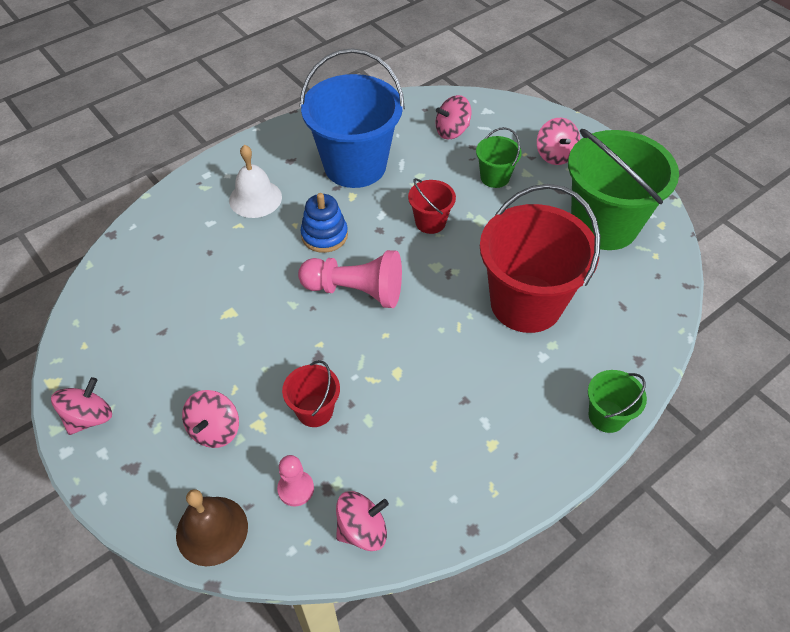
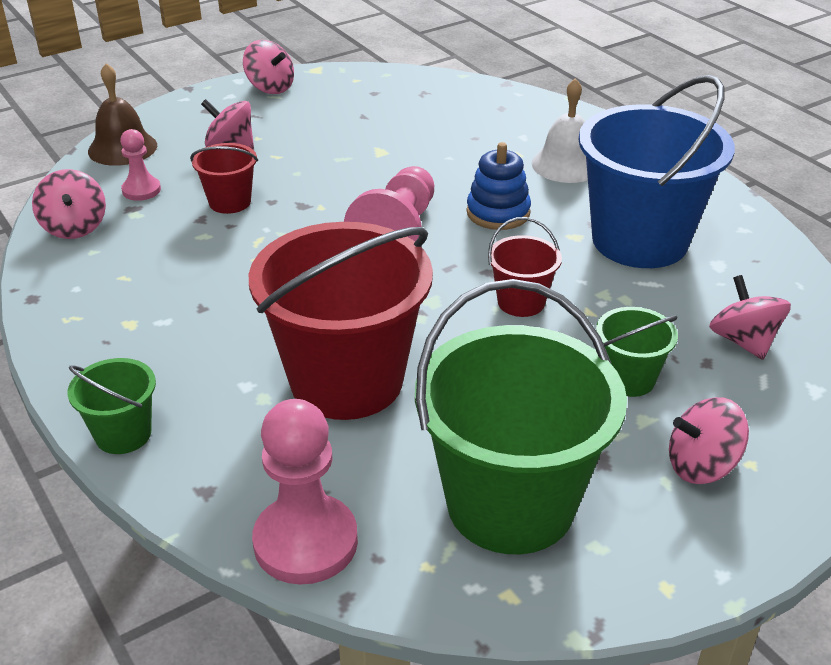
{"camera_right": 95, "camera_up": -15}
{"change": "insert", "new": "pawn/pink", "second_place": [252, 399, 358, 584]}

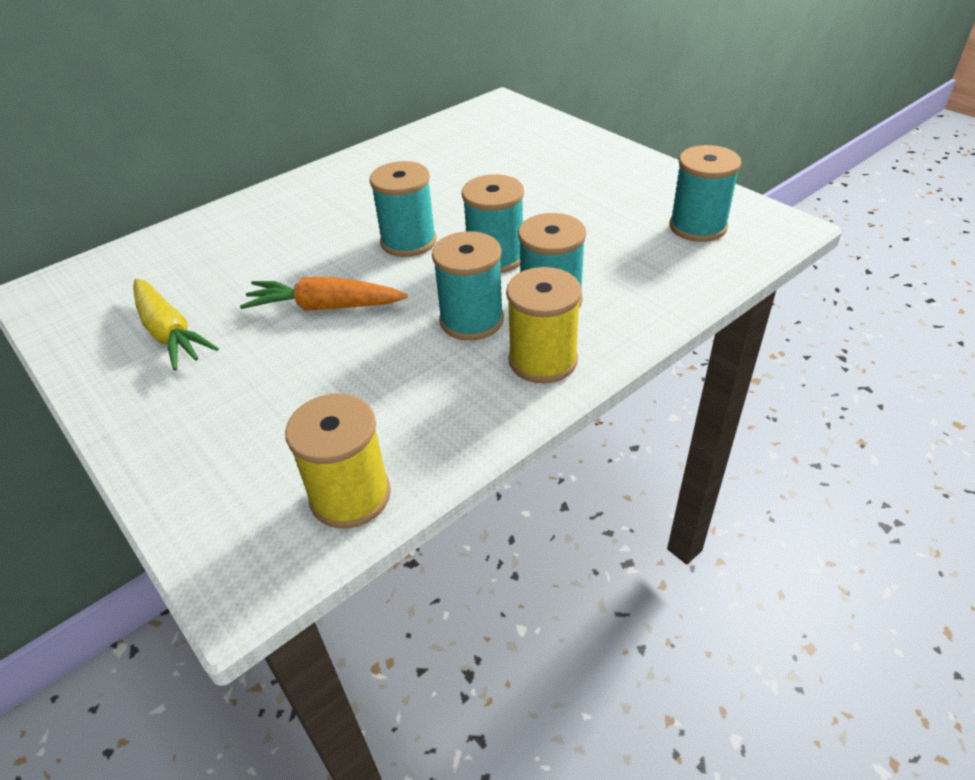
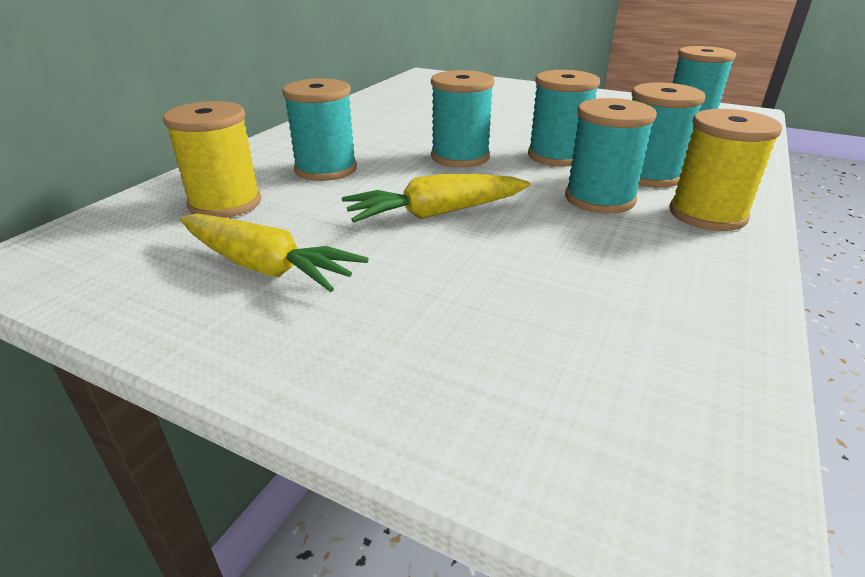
{"camera_right": -25, "camera_up": -10}
{"change": "recolor", "old": "carrot/orange", "new": "carrot/yellow", "first_place": [240, 277, 408, 311], "second_place": [342, 174, 530, 222]}
{"change": "move", "old": "spool/yellow", "first_place": [285, 394, 391, 528], "second_place": [163, 101, 261, 218]}
{"change": "insert", "new": "spool/turquoise", "second_place": [282, 78, 357, 181]}

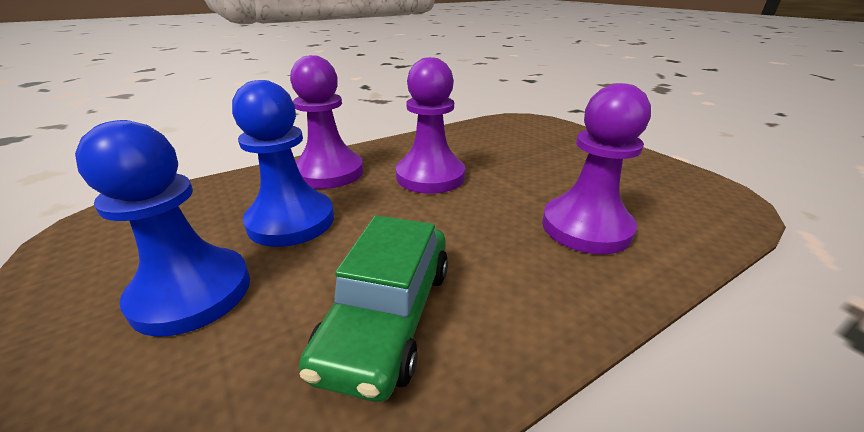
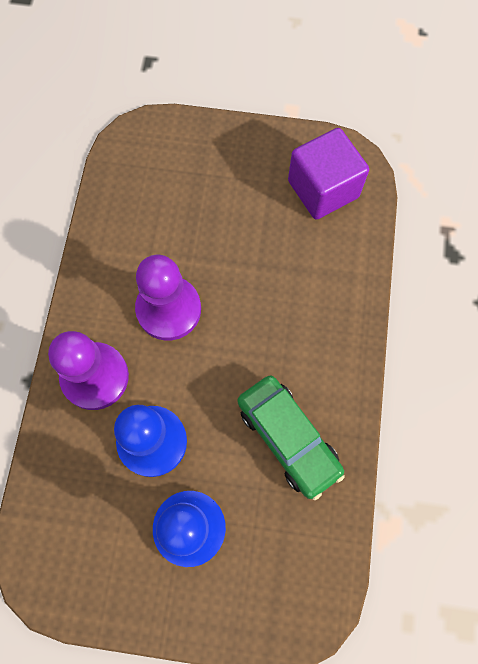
{"camera_right": -50, "camera_up": 40}
{"change": "delete", "old": "pawn/purple", "first_place": [542, 83, 651, 254]}
{"change": "insert", "new": "cube/purple", "second_place": [288, 128, 369, 220]}

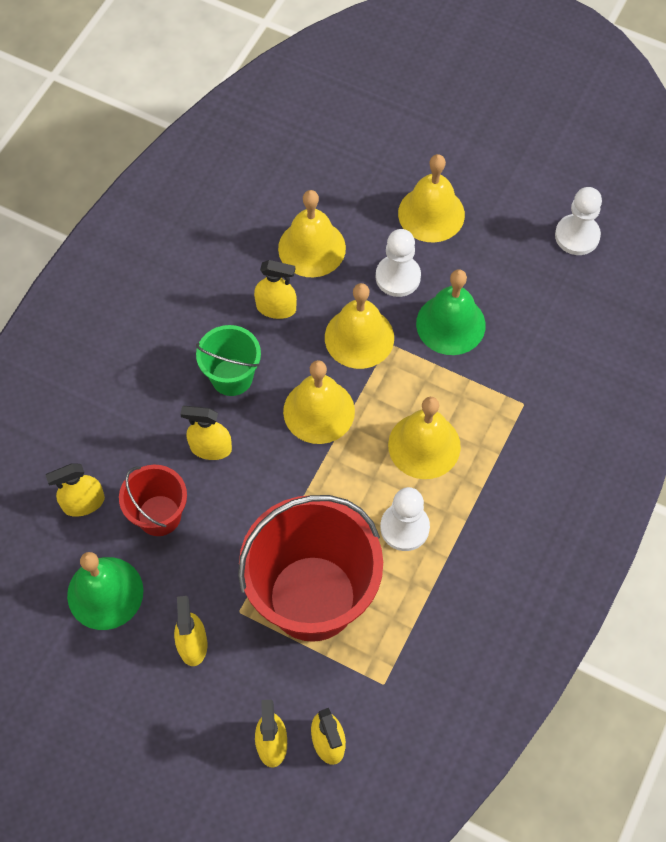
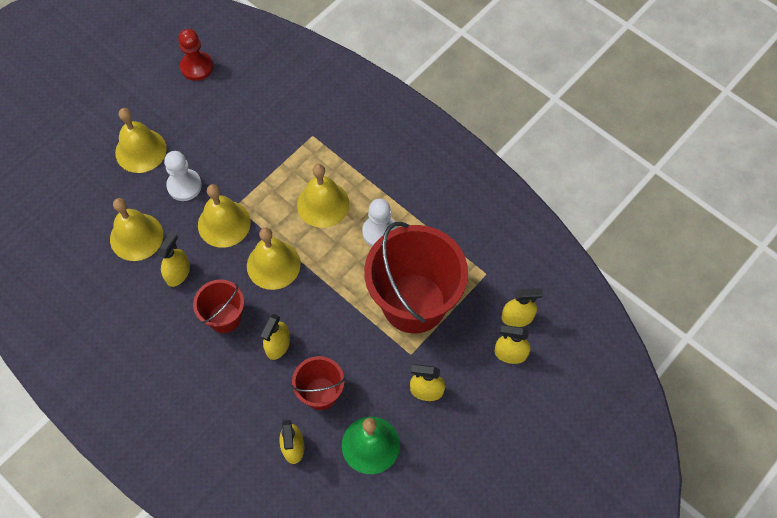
{"camera_right": -75, "camera_up": 0}
{"change": "recolor", "old": "pawn/white", "new": "pawn/red", "first_place": [555, 187, 602, 255], "second_place": [178, 29, 213, 81]}
{"change": "delete", "old": "bell/green", "first_place": [416, 269, 486, 355]}
{"change": "recolor", "old": "bucket/green", "new": "bucket/red", "first_place": [196, 325, 261, 396], "second_place": [193, 280, 244, 333]}

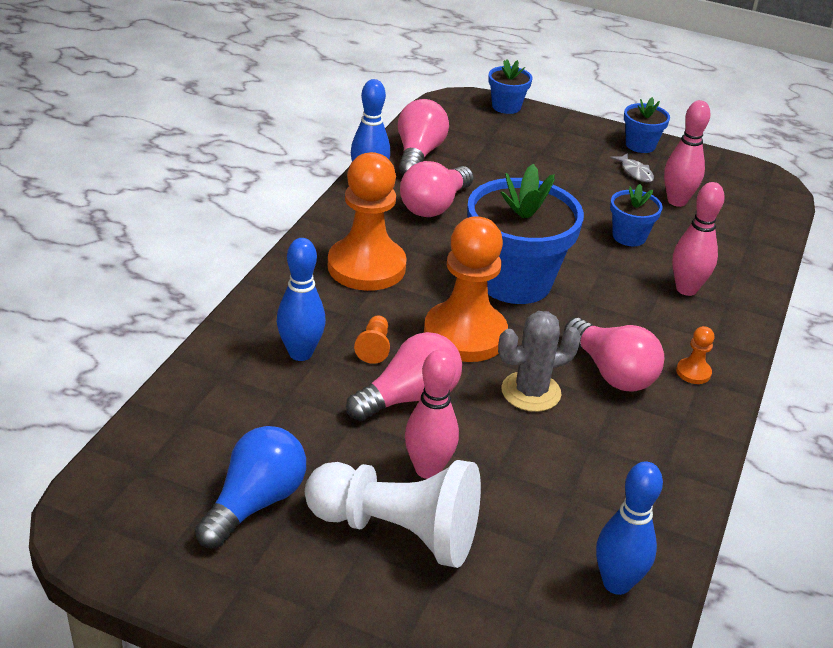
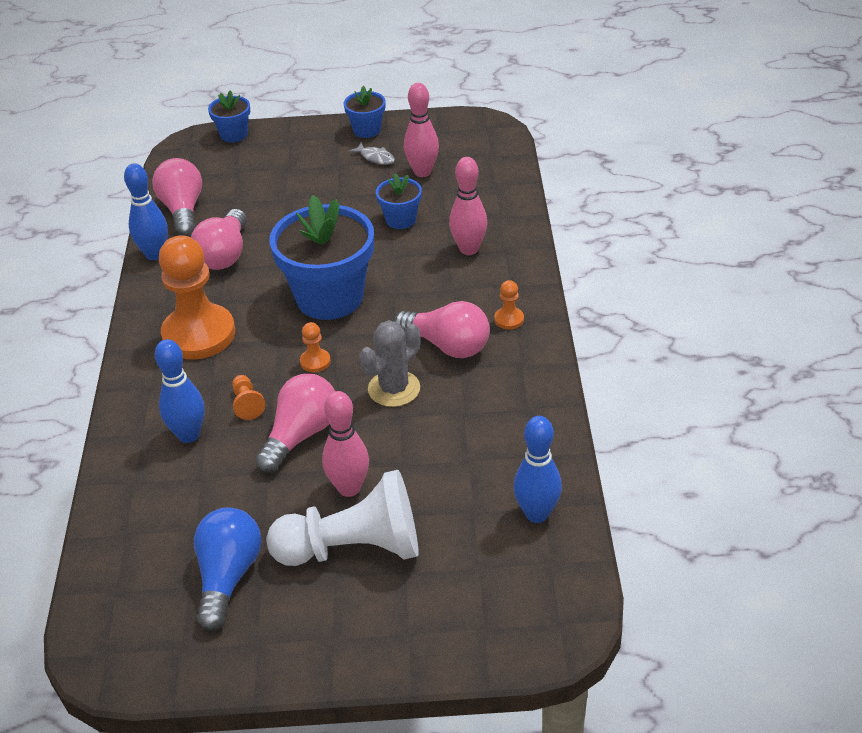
{"camera_right": -20, "camera_up": 5}
{"change": "resize", "old": "pawn/orange", "first_place": [424, 216, 508, 362], "second_place": [300, 322, 331, 372], "factor": 0.41}

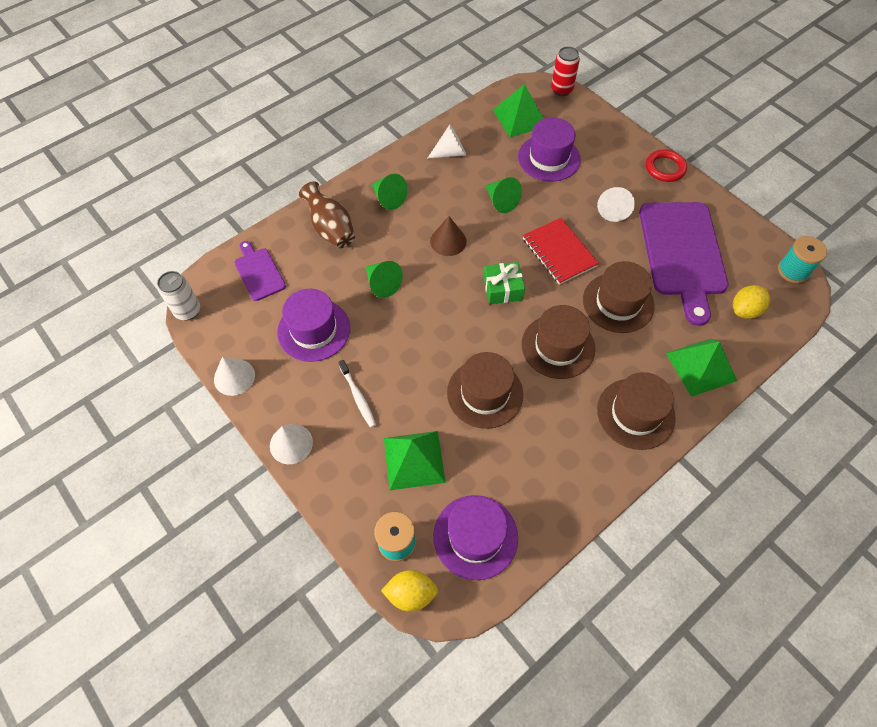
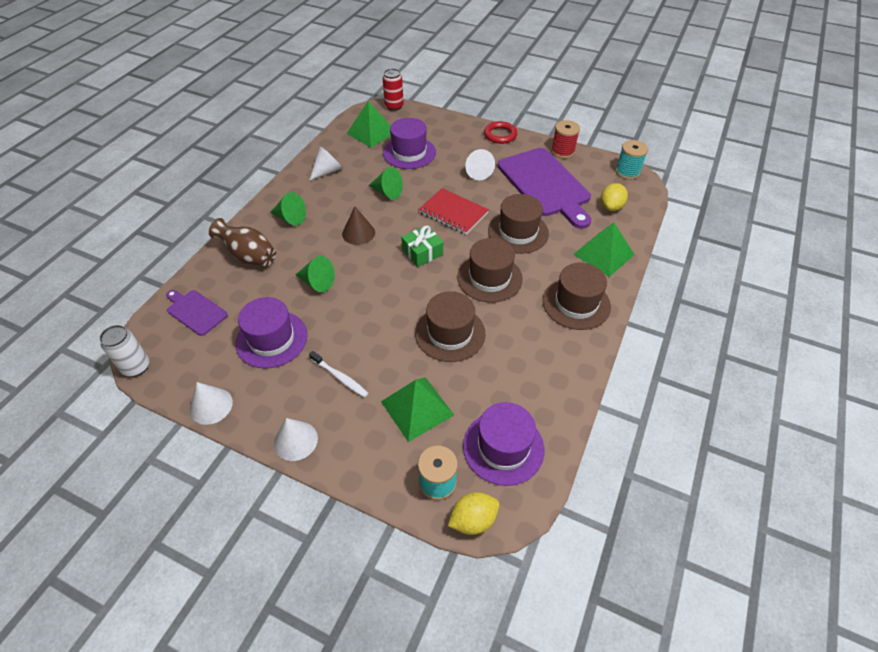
{"camera_right": -25, "camera_up": -10}
{"change": "insert", "new": "spool/red", "second_place": [551, 120, 580, 159]}

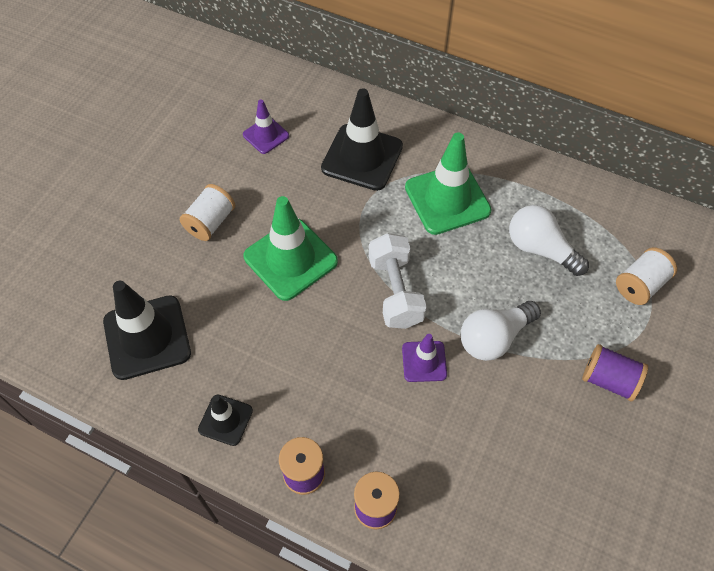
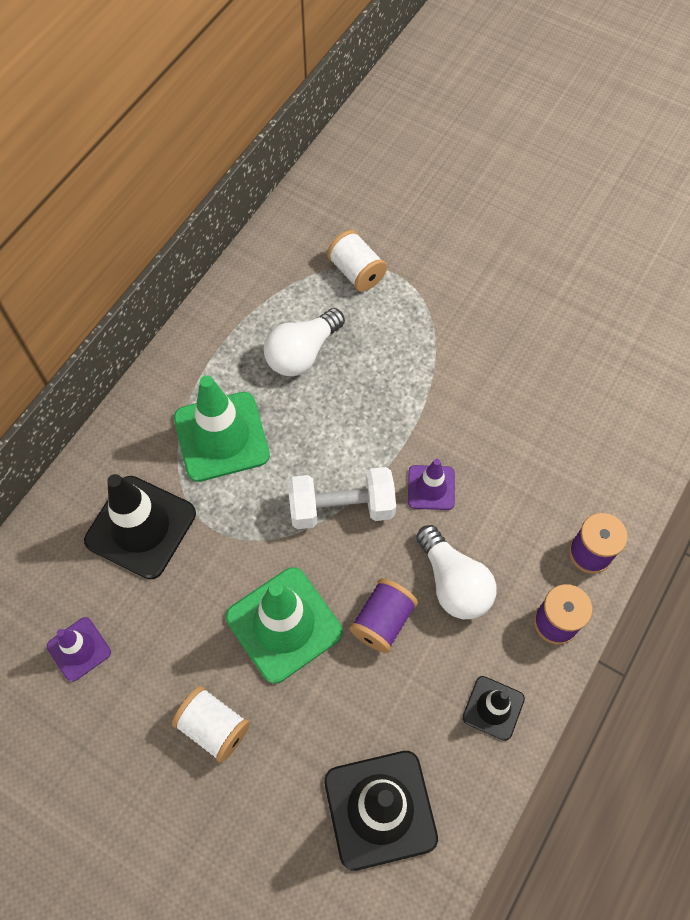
{"camera_right": -85, "camera_up": 5}
{"change": "move", "old": "light bulb/white", "first_place": [461, 301, 541, 361], "second_place": [416, 525, 496, 619]}
{"change": "move", "old": "spool/purple", "first_place": [582, 344, 648, 402], "second_place": [349, 578, 418, 653]}

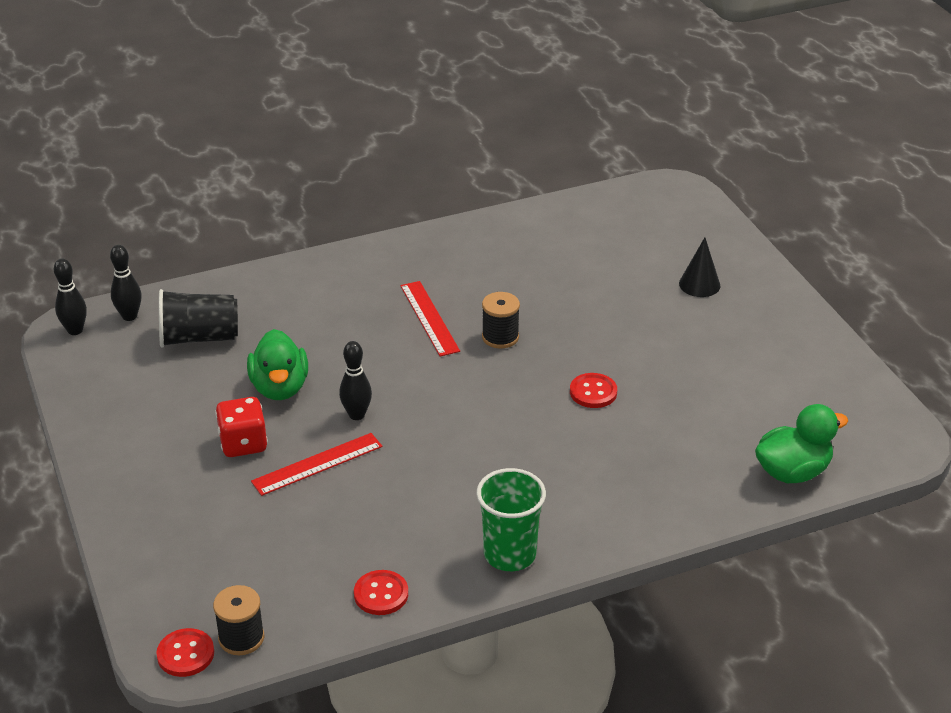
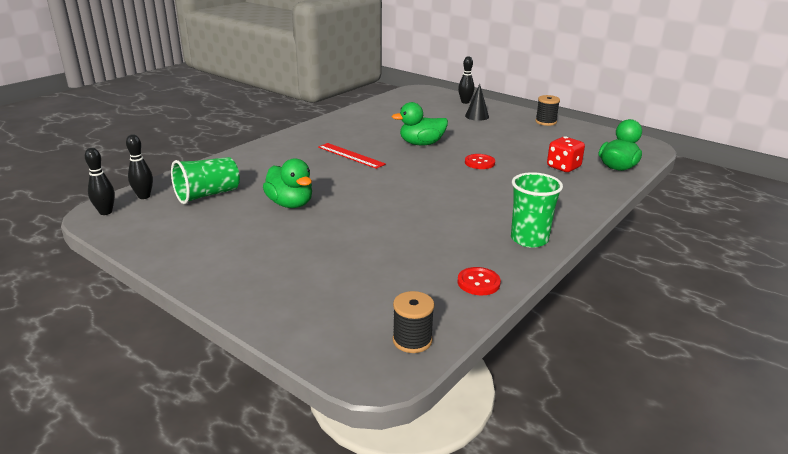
{"camera_right": -30, "camera_up": -10}
{"change": "recolor", "old": "cup/black", "new": "cup/green", "first_place": [159, 289, 238, 348], "second_place": [171, 157, 240, 204]}
{"change": "move", "old": "spool/black", "first_place": [482, 292, 520, 349], "second_place": [535, 95, 560, 126]}
{"change": "move", "old": "bowling pin/black", "first_place": [339, 341, 372, 420], "second_place": [458, 56, 474, 104]}
{"change": "move", "old": "dice/red", "first_place": [215, 397, 268, 457], "second_place": [547, 136, 585, 172]}
{"change": "delete", "old": "ruler/red", "first_place": [251, 433, 382, 496]}
{"change": "delete", "old": "button/red", "first_place": [156, 628, 214, 677]}
{"change": "insert", "new": "duck/green", "second_place": [392, 102, 448, 145]}

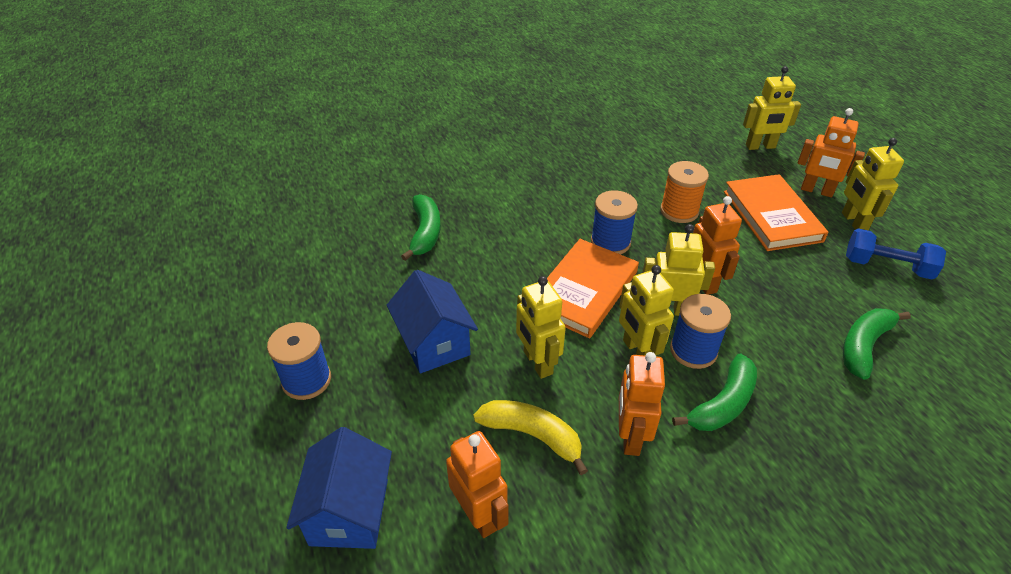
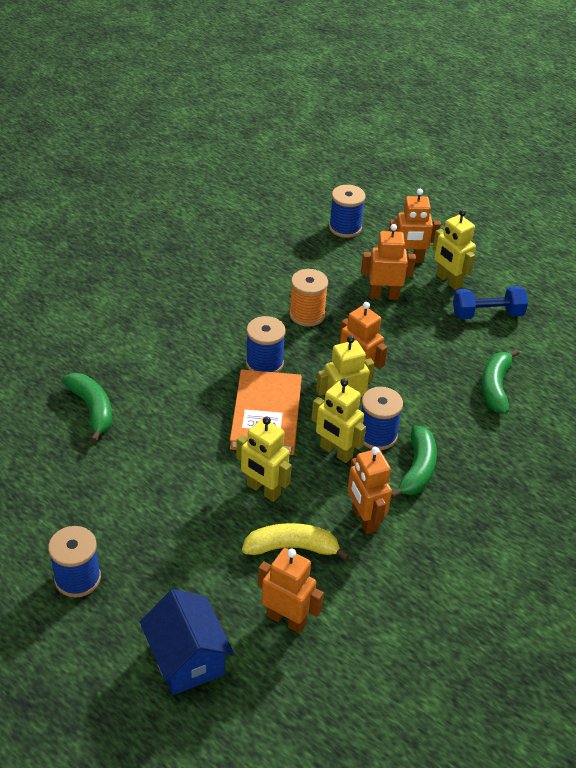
{"camera_right": -30, "camera_up": 0}
{"change": "replace", "old": "robot/yellow", "new": "spool/blue", "first_place": [743, 66, 801, 150], "second_place": [329, 185, 366, 238]}
{"change": "replace", "old": "book/orange", "new": "robot/orange", "first_place": [724, 174, 828, 251], "second_place": [361, 224, 416, 300]}
{"change": "delete", "old": "house/blue", "first_place": [387, 270, 478, 373]}

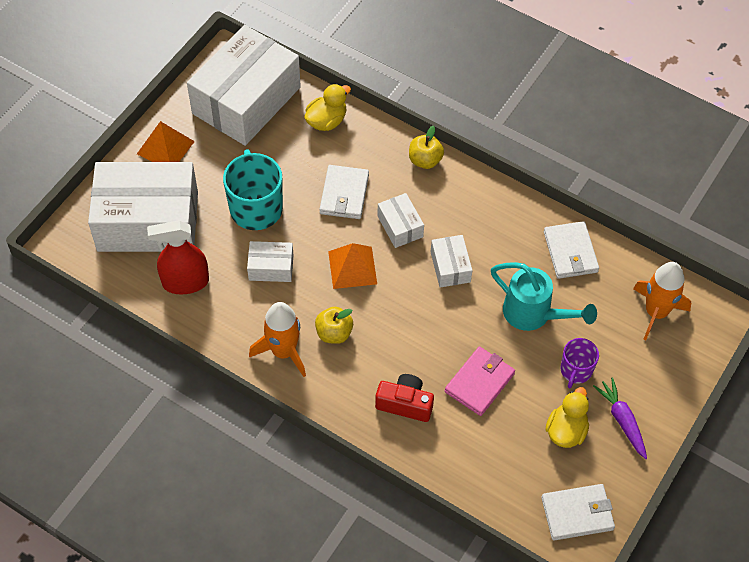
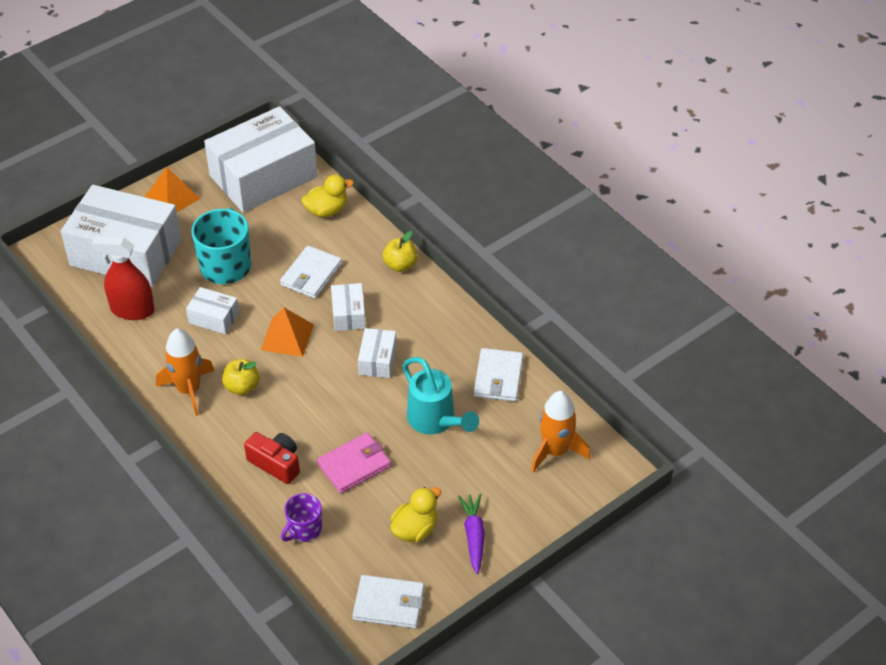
{"camera_right": 20, "camera_up": -10}
{"change": "move", "old": "mug/purple", "first_place": [561, 338, 599, 388], "second_place": [281, 493, 322, 542]}

